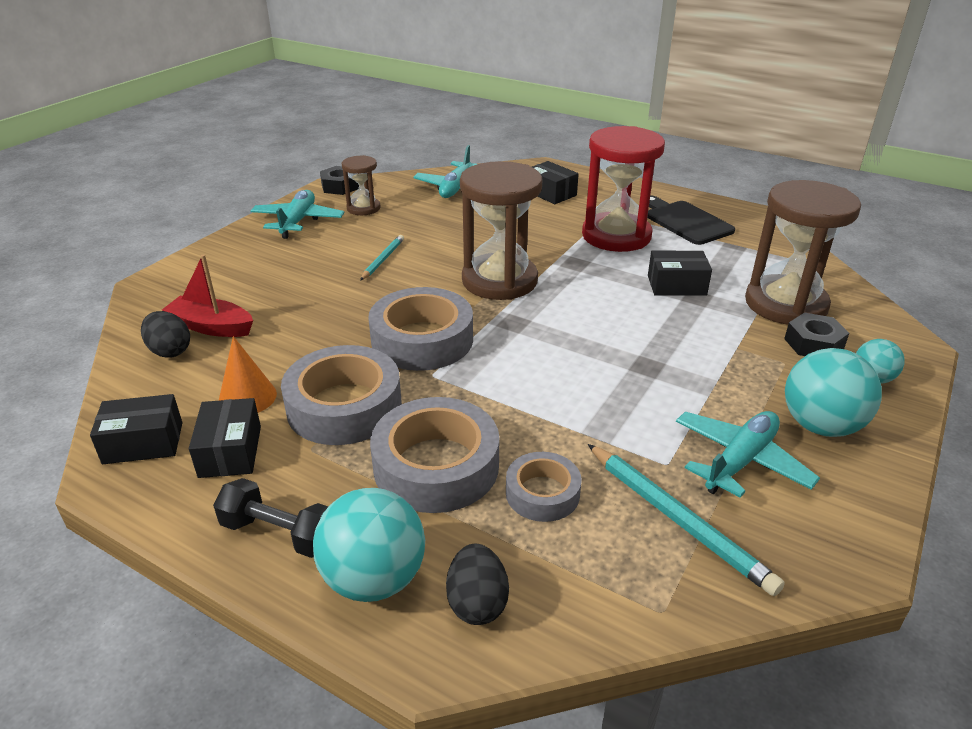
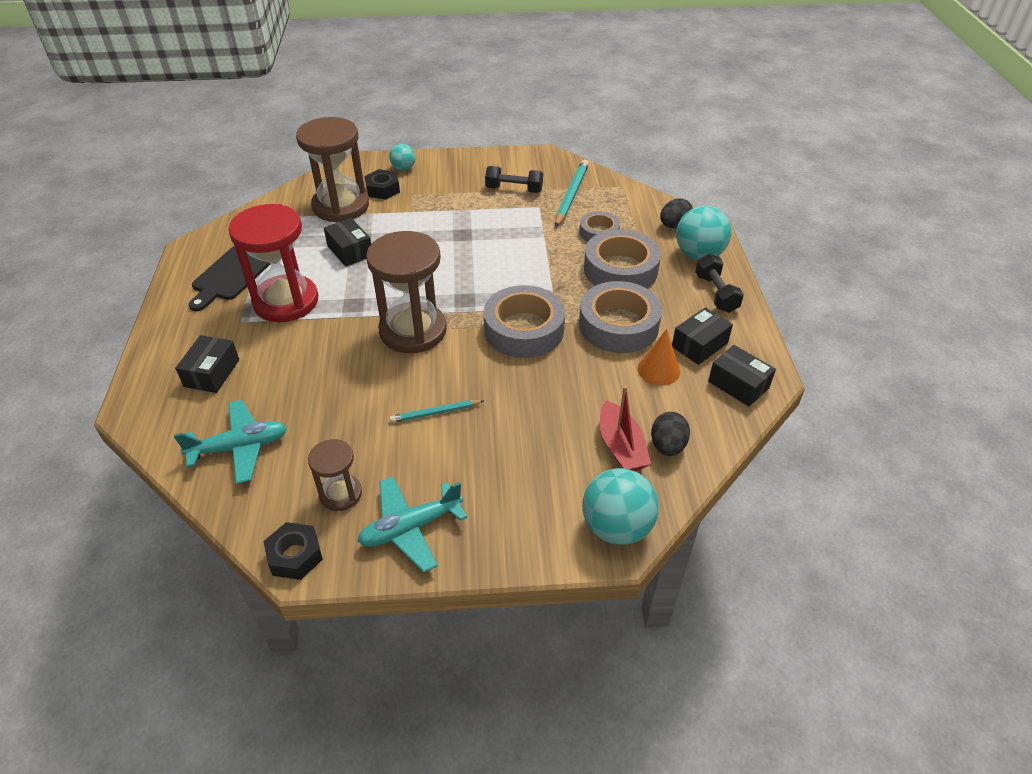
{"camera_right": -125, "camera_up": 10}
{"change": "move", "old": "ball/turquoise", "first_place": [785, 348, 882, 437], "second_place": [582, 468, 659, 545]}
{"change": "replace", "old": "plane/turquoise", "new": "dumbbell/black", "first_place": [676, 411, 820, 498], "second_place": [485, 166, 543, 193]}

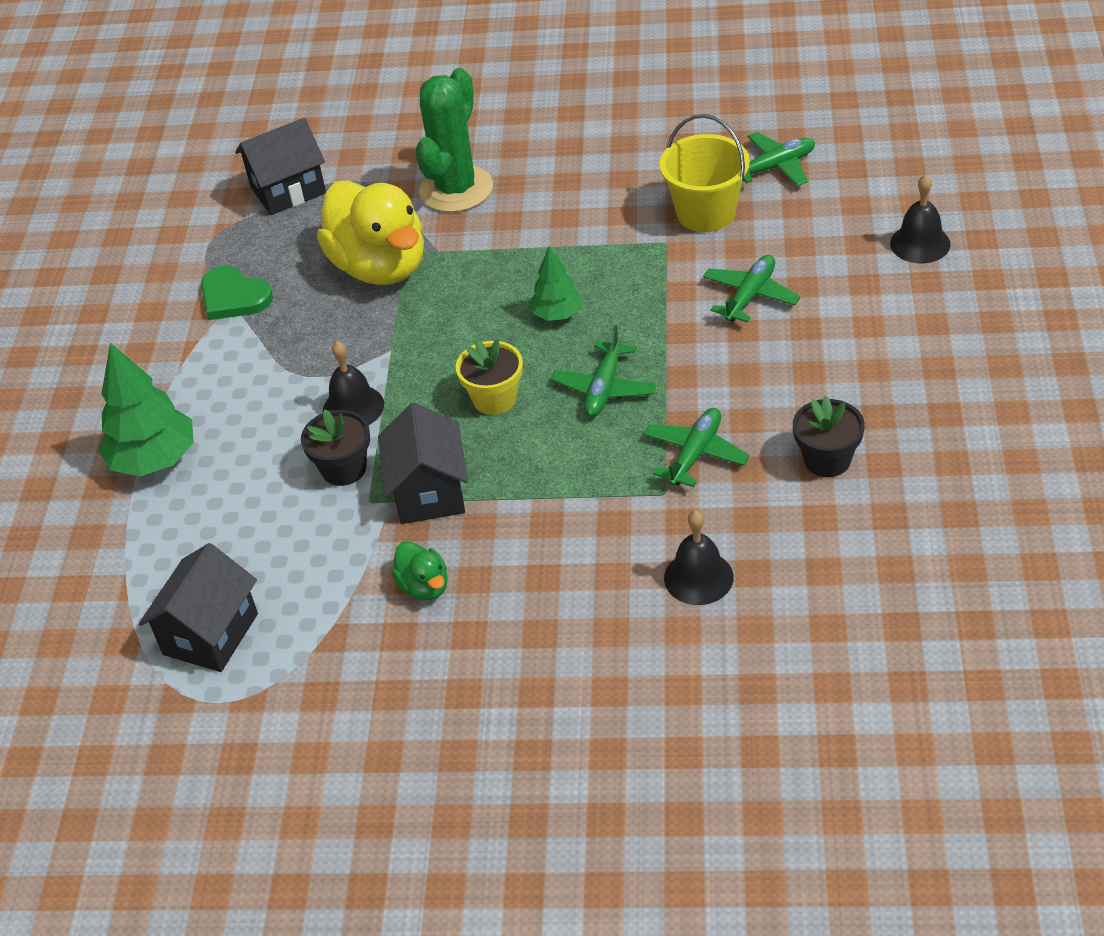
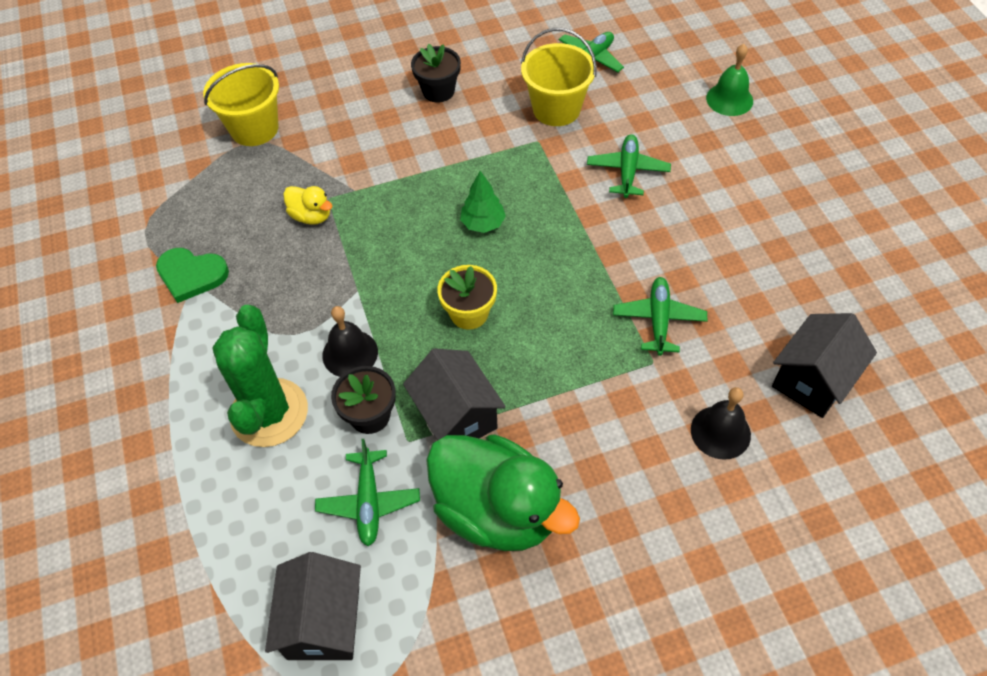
{"camera_right": -25, "camera_up": 10}
{"change": "move", "old": "cactus/green", "first_place": [416, 68, 493, 212], "second_place": [212, 305, 308, 447]}
{"change": "move", "old": "house/black", "first_place": [235, 118, 326, 215], "second_place": [772, 313, 877, 418]}
{"change": "recolor", "old": "bell/black", "new": "bell/green", "first_place": [890, 174, 951, 264], "second_place": [706, 44, 753, 116]}
{"change": "resize", "old": "duck/yellow", "first_place": [317, 181, 424, 285], "second_place": [283, 186, 333, 225], "factor": 0.45}
{"change": "move", "old": "plane/green", "first_place": [551, 325, 656, 417], "second_place": [315, 439, 420, 546]}
{"change": "delete", "old": "tree/green", "first_place": [98, 343, 194, 476]}
{"change": "move", "old": "flower pot/black", "first_place": [793, 396, 865, 477], "second_place": [411, 44, 461, 103]}
{"change": "resize", "old": "duck/green", "first_place": [391, 541, 448, 600], "second_place": [426, 434, 580, 551], "factor": 2.23}
{"change": "insert", "new": "bucket/yellow", "second_place": [203, 63, 279, 146]}

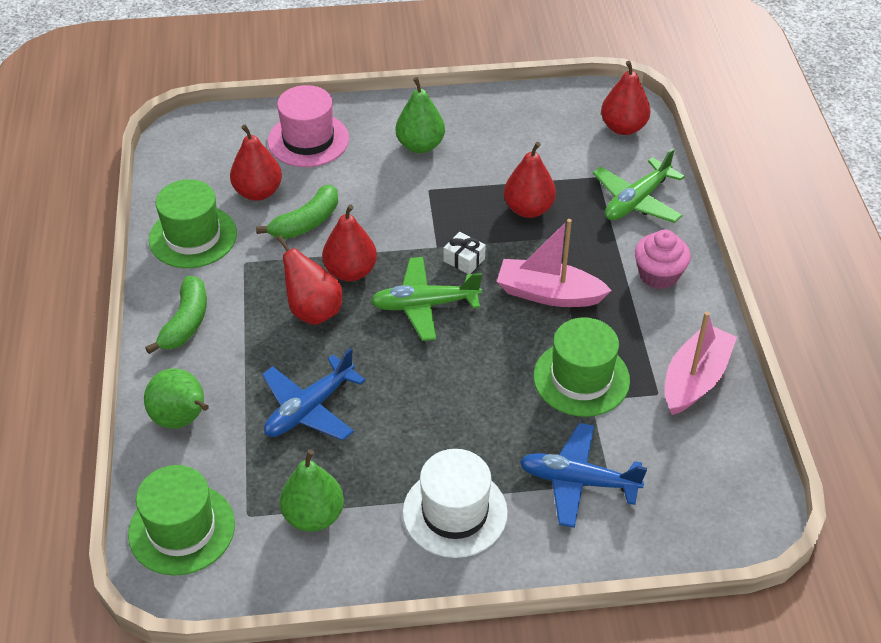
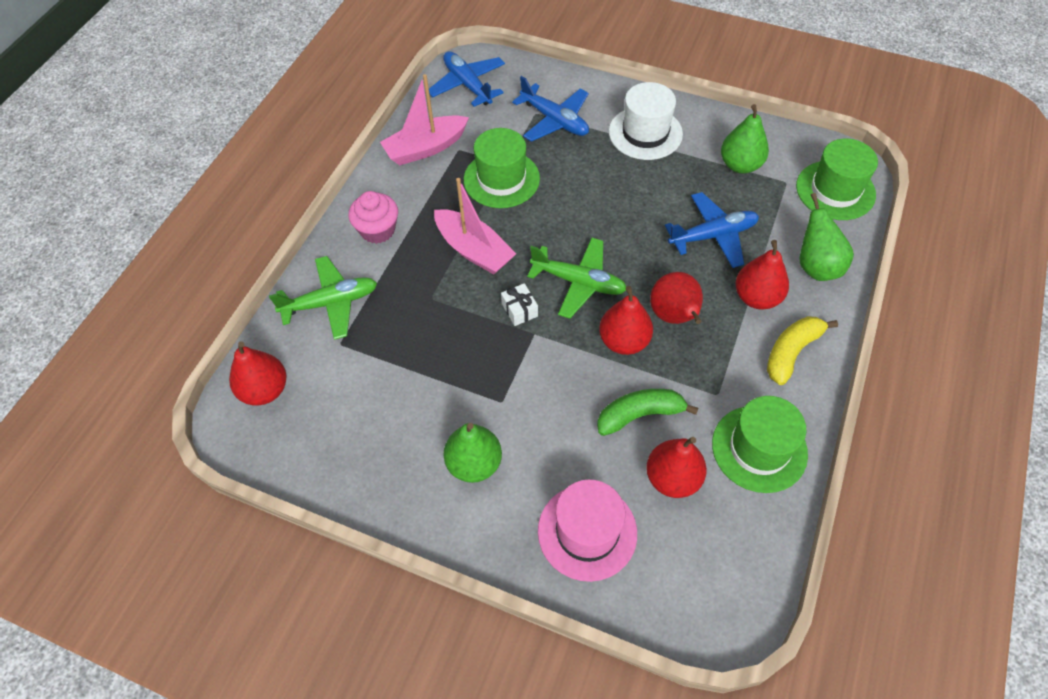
{"camera_right": -150, "camera_up": 10}
{"change": "move", "old": "pear/red", "first_place": [504, 142, 556, 218], "second_place": [736, 240, 789, 310]}
{"change": "recolor", "old": "banana/green", "new": "banana/yellow", "first_place": [145, 276, 207, 354], "second_place": [767, 316, 838, 385]}
{"change": "insert", "new": "plane/blue", "second_place": [429, 52, 505, 107]}

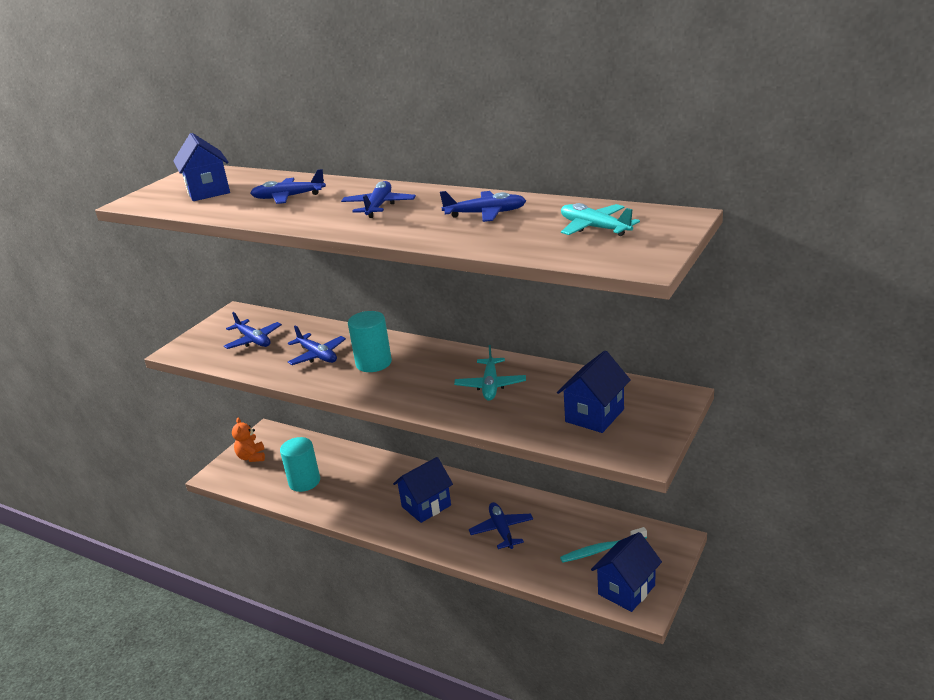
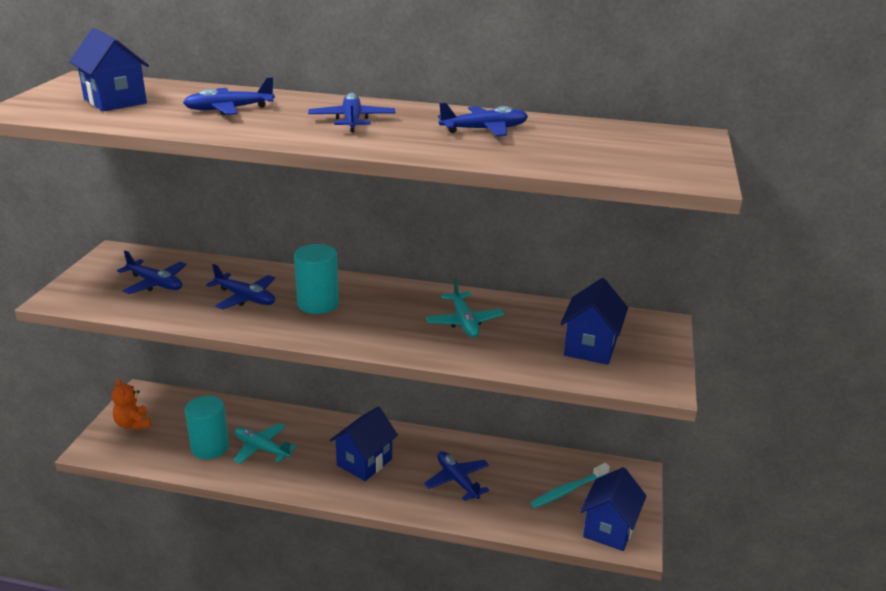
{"camera_right": -20, "camera_up": 0}
{"change": "move", "old": "plane/turquoise", "first_place": [561, 203, 640, 236], "second_place": [233, 423, 297, 464]}

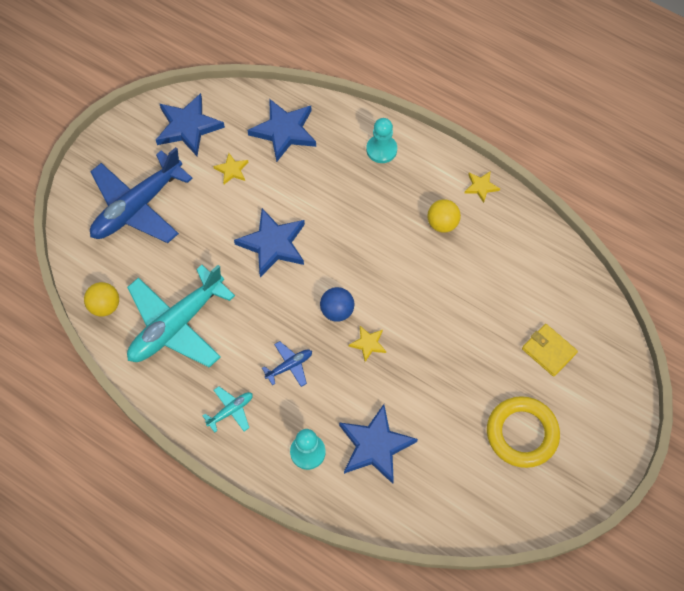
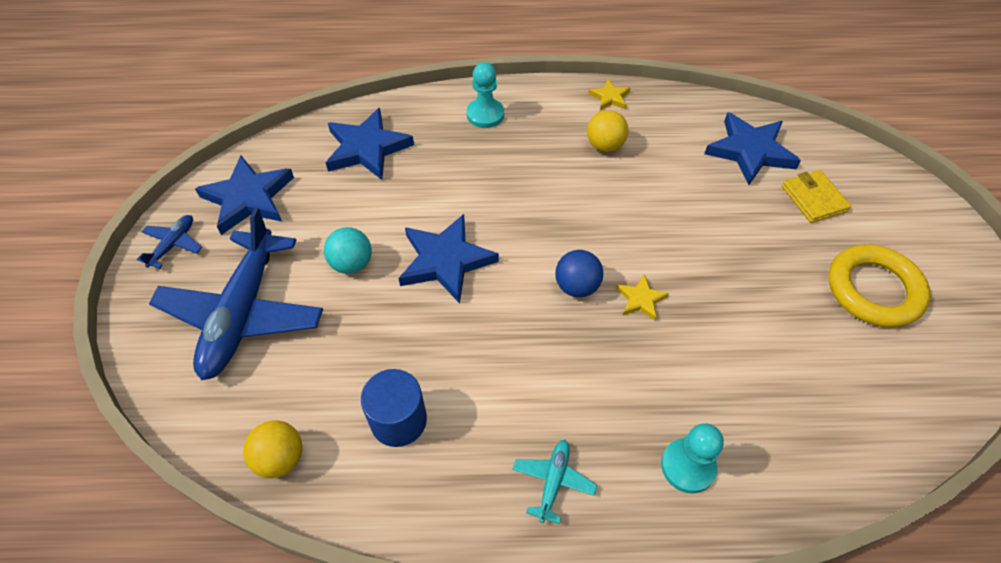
{"camera_right": -35, "camera_up": -10}
{"change": "delete", "old": "star/yellow", "first_place": [213, 153, 248, 184]}
{"change": "replace", "old": "plane/turquoise", "new": "cylinder/blue", "first_place": [127, 265, 235, 368], "second_place": [361, 369, 427, 447]}
{"change": "rotate", "old": "wallet/yellow", "first_place": [522, 324, 578, 377], "second_place": [782, 170, 851, 223], "degrees": 60}
{"change": "move", "old": "plane/blue", "first_place": [262, 341, 312, 387], "second_place": [137, 215, 202, 269]}
{"change": "move", "old": "star/blue", "first_place": [339, 404, 418, 484], "second_place": [704, 112, 801, 185]}
{"change": "insert", "new": "ball/turquoise", "second_place": [324, 227, 372, 274]}

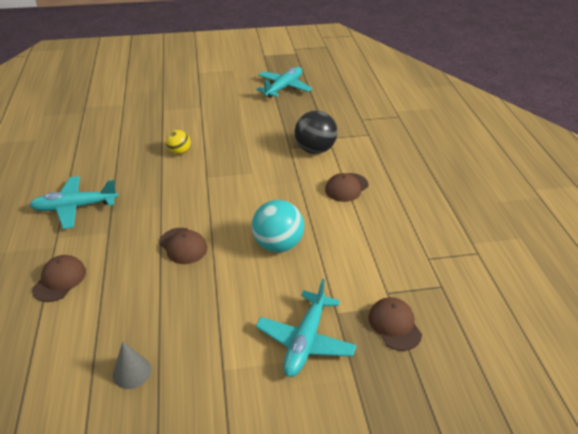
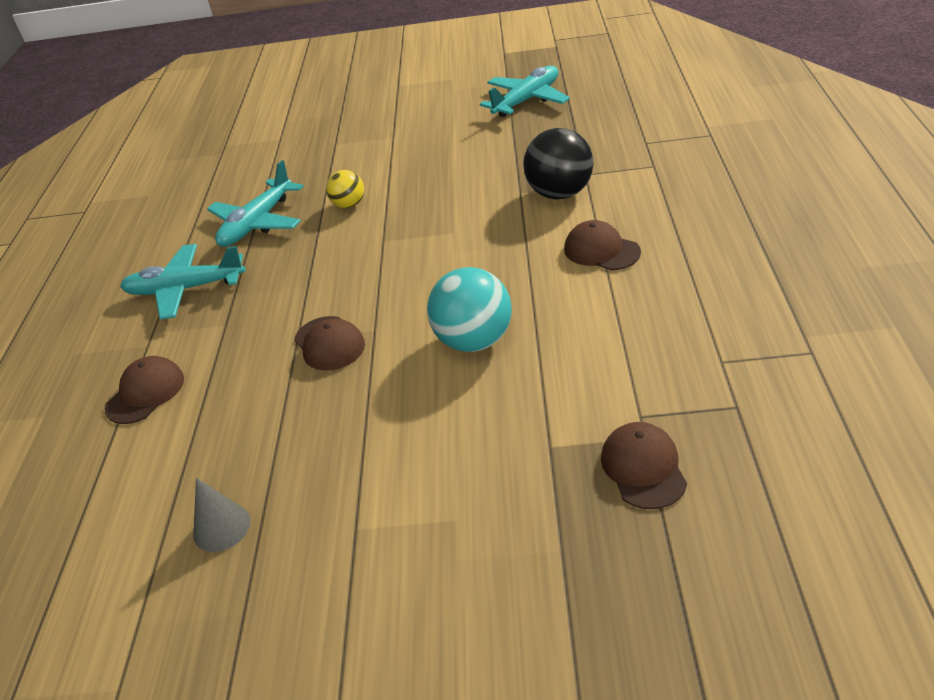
{"camera_right": 15, "camera_up": 0}
{"change": "rotate", "old": "cap/brown", "first_place": [325, 173, 368, 202], "second_place": [564, 220, 641, 271], "degrees": 75}
{"change": "move", "old": "plane/turquoise", "first_place": [256, 279, 357, 377], "second_place": [207, 160, 304, 247]}

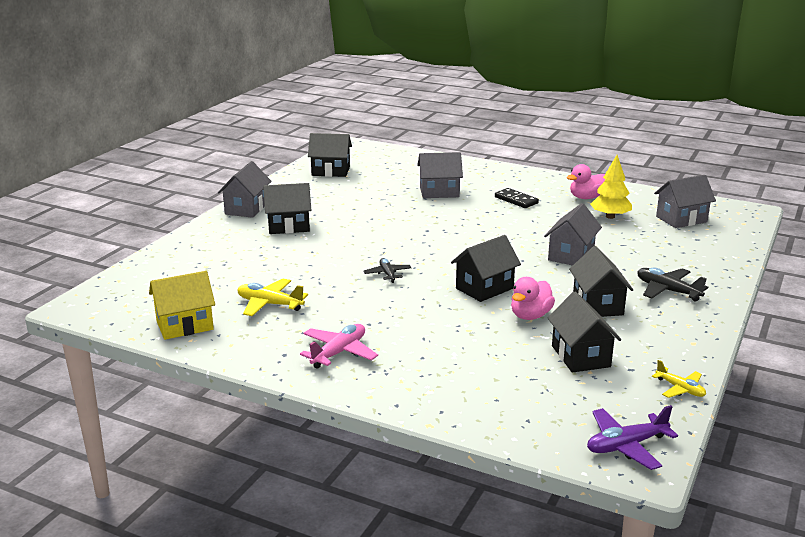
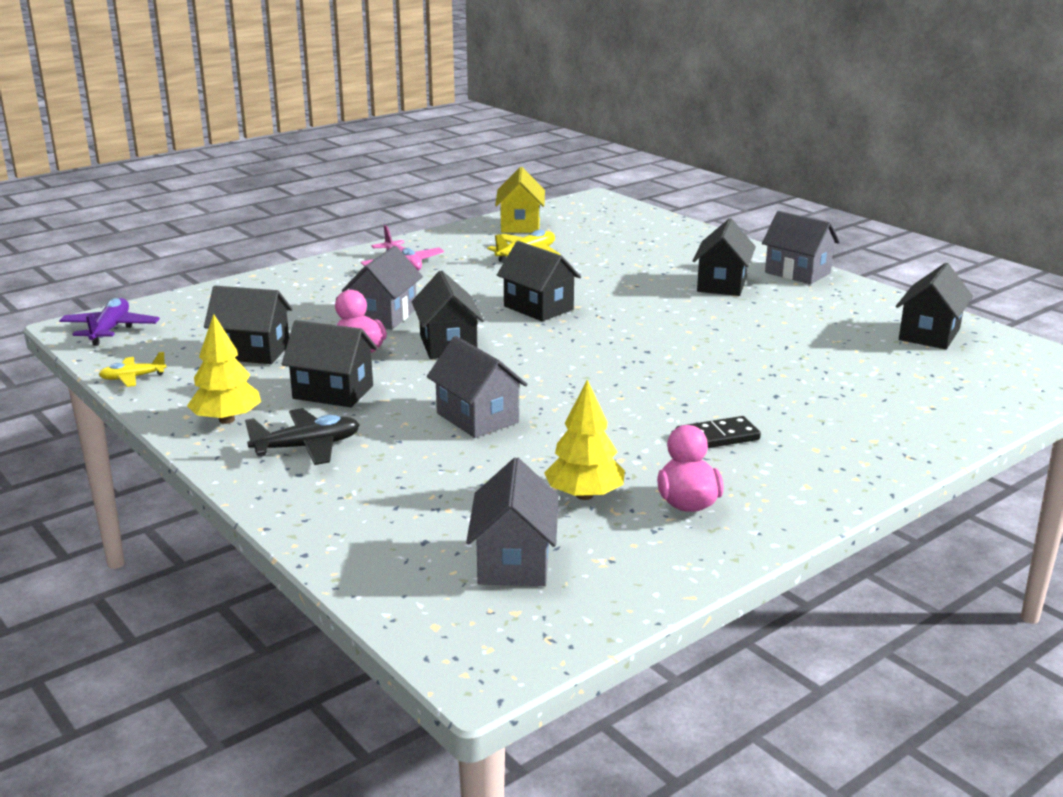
{"camera_right": 115, "camera_up": 0}
{"change": "move", "old": "house/grey", "first_place": [417, 152, 463, 198], "second_place": [342, 246, 423, 329]}
{"change": "replace", "old": "plane/black", "new": "house/black", "first_place": [363, 258, 412, 283], "second_place": [497, 241, 581, 321]}
{"change": "insert", "new": "tree/yellow", "second_place": [187, 314, 261, 424]}

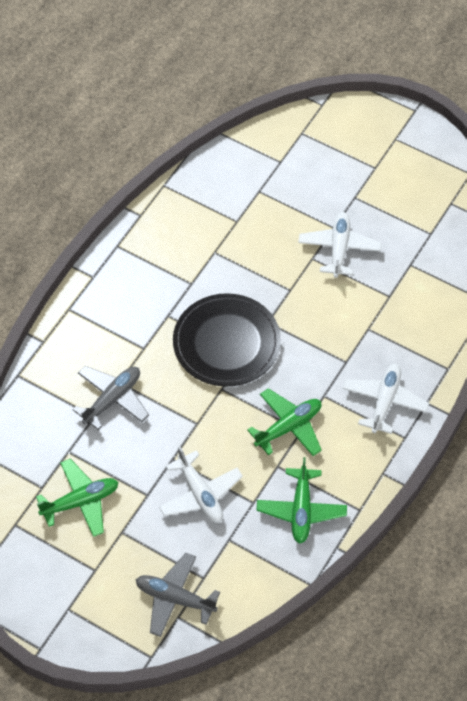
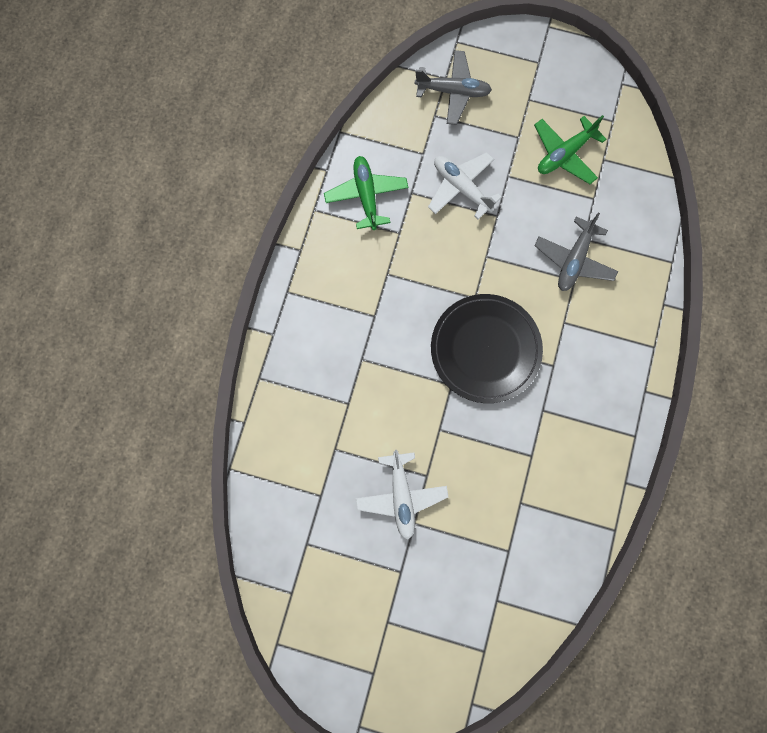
{"camera_right": 165, "camera_up": 20}
{"change": "delete", "old": "plane/white", "first_place": [343, 364, 429, 434]}
{"change": "delete", "old": "plane/green", "first_place": [247, 388, 322, 456]}

